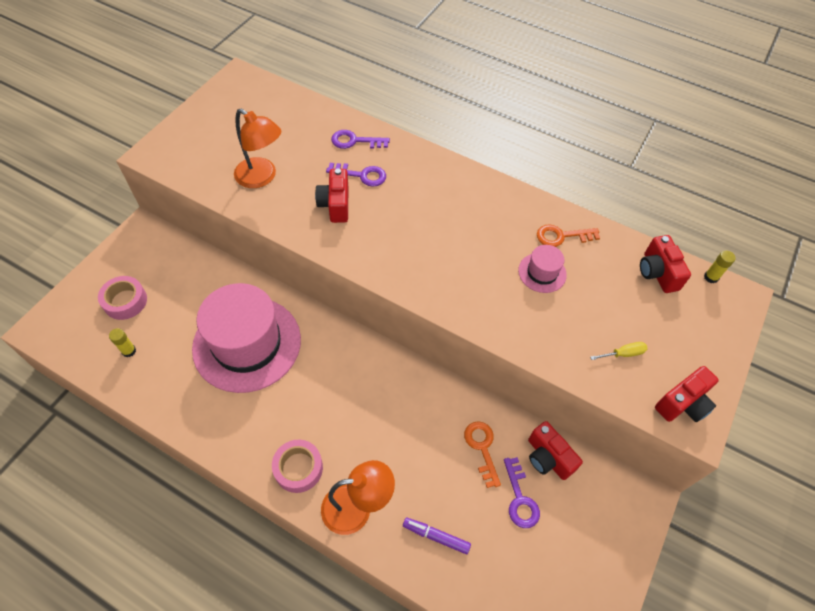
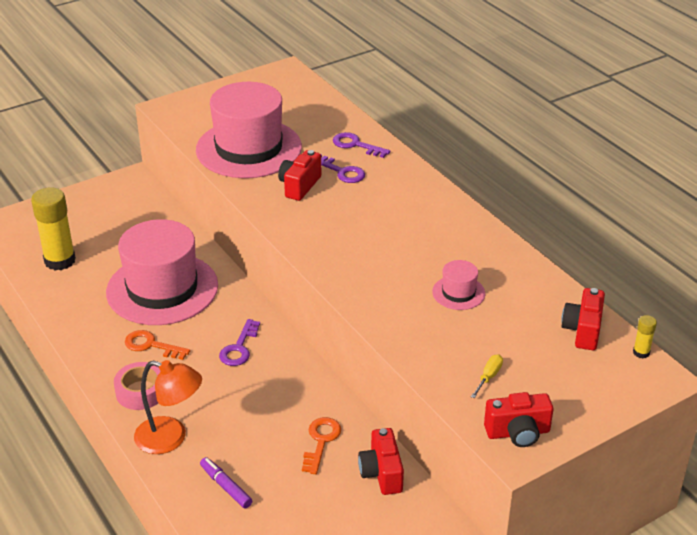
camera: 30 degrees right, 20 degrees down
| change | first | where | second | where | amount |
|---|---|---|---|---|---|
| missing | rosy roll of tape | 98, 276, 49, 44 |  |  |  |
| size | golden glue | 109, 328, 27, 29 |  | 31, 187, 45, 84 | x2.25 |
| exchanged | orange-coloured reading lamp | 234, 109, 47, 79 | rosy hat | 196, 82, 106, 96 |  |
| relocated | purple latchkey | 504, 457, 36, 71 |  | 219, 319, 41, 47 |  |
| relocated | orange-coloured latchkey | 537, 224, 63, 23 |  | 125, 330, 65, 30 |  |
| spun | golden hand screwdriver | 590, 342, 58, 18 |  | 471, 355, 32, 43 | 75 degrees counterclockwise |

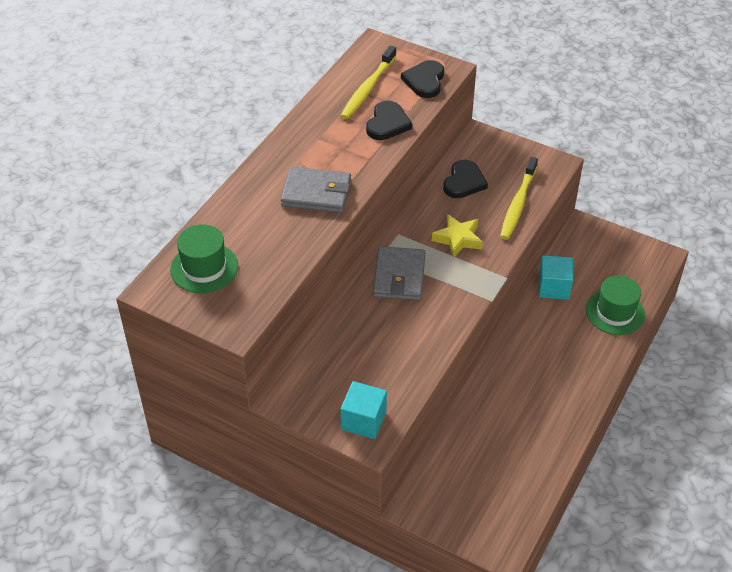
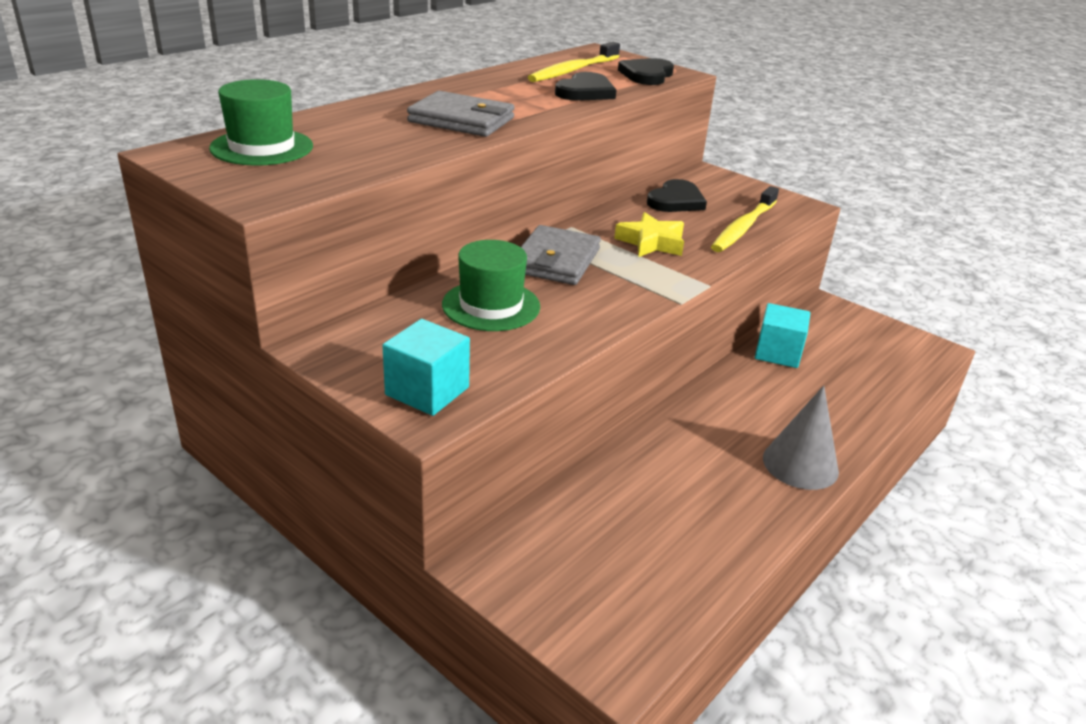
camera: 10 degrees right, 15 degrees down
| change | first | where | second | where | amount |
|---|---|---|---|---|---|
| relocated | green hat | 586, 275, 59, 60 |  | 442, 240, 98, 91 |  |
| appeared |  |  | grey solid cone | 763, 385, 76, 105 |  |

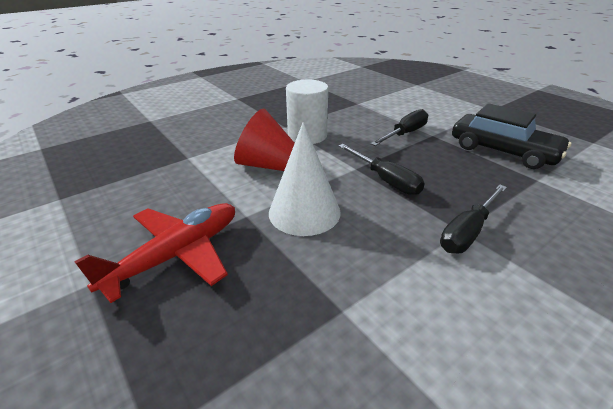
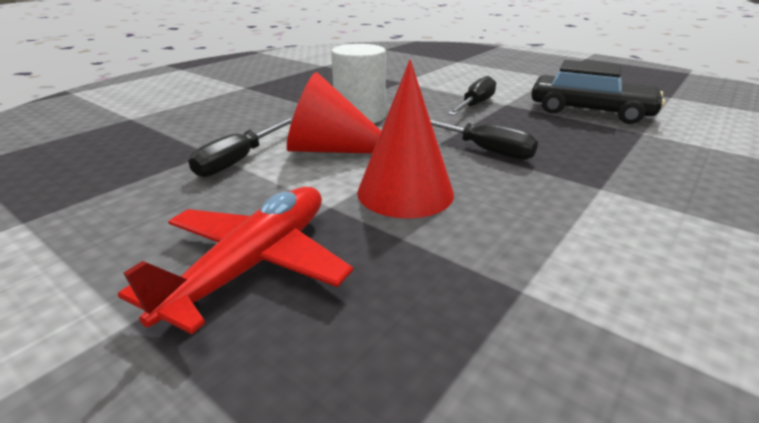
camera: 15 degrees left, 5 degrees down
| change | first | where | second | where | amount |
|---|---|---|---|---|---|
| colour | pure white solid cone | 269, 122, 72, 114 | crimson solid cone | 357, 60, 97, 159 |  |
| relocated | black hand screwdriver | 440, 185, 67, 69 |  | 188, 117, 105, 60 |  |

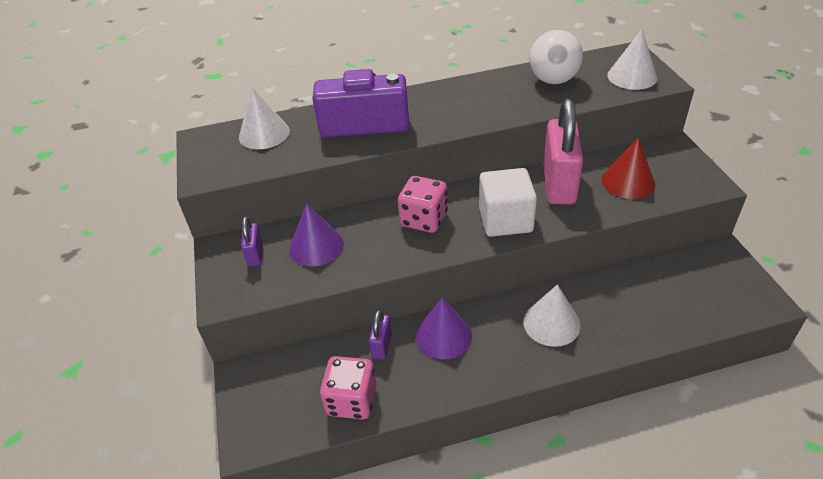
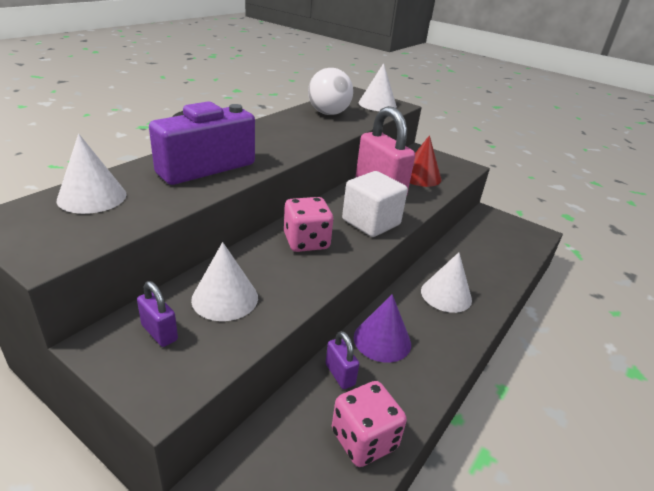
camera: 45 degrees left, 10 degrees down
| change | first | where | second | where | amount |
|---|---|---|---|---|---|
| colour | purple solid cone | 289, 203, 55, 63 | pure white solid cone | 191, 242, 67, 79 |  |

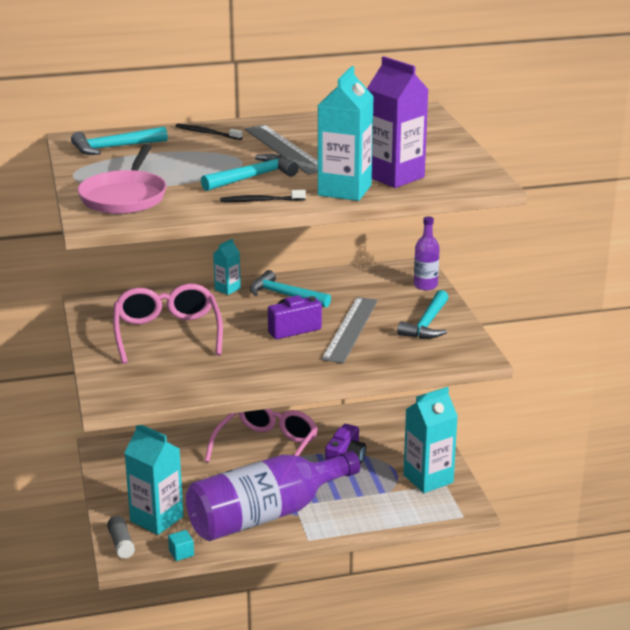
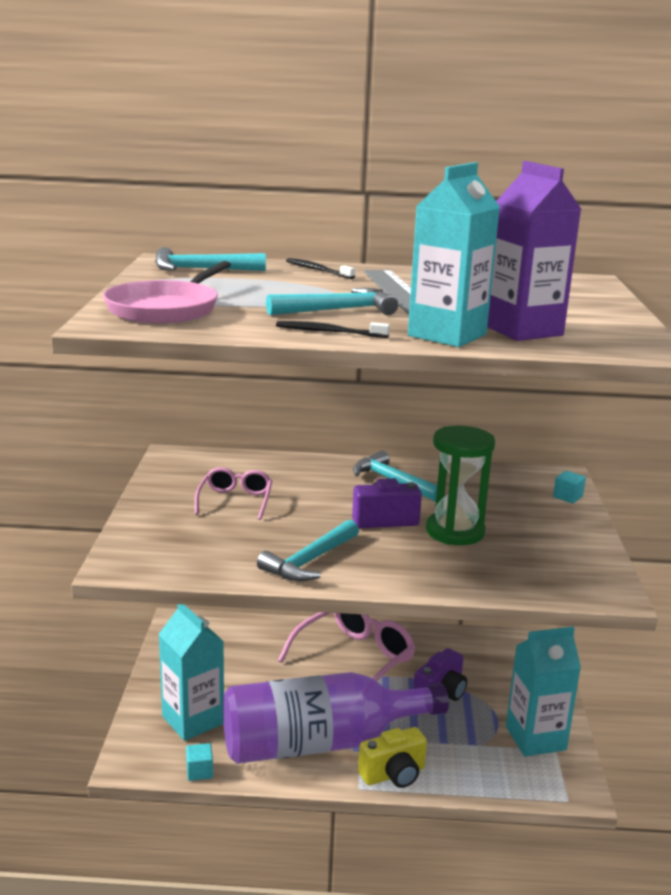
camera: 15 degrees right, 5 degrees down
| change | first | where | second | where | amount |
|---|---|---|---|---|---|
| missing | grey glue | 107, 516, 28, 43 |  |  |  |
| size | rosy glasses | 113, 284, 110, 80 |  | 195, 467, 77, 53 | x0.57 |
| missing | aqua juice carton | 213, 239, 28, 56 |  |  |  |
| exchanged | grey straightedge | 321, 297, 57, 66 | green hourglass | 426, 426, 69, 119 |  |
| relocated | aqua carpenter's hammer | 397, 290, 52, 49 |  | 257, 520, 102, 61 |  |
| exchanged | purple bottle | 414, 216, 26, 74 | aqua cube | 553, 471, 33, 32 |  |
| appeared |  |  | golden camera | 358, 727, 69, 61 |  |

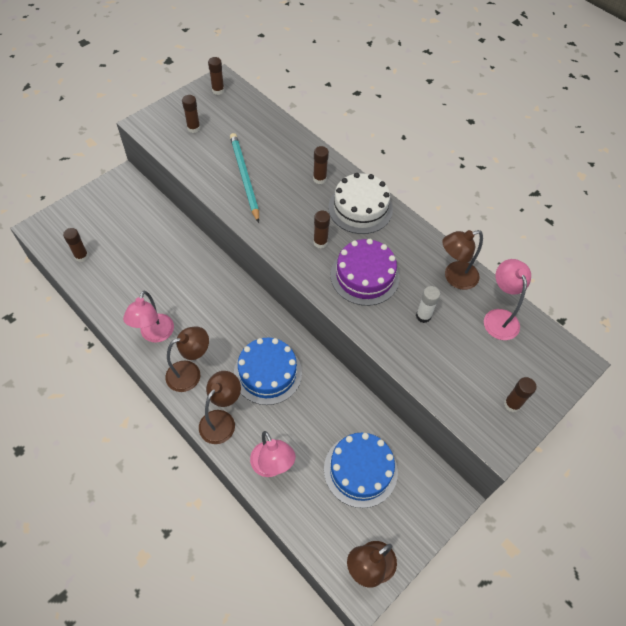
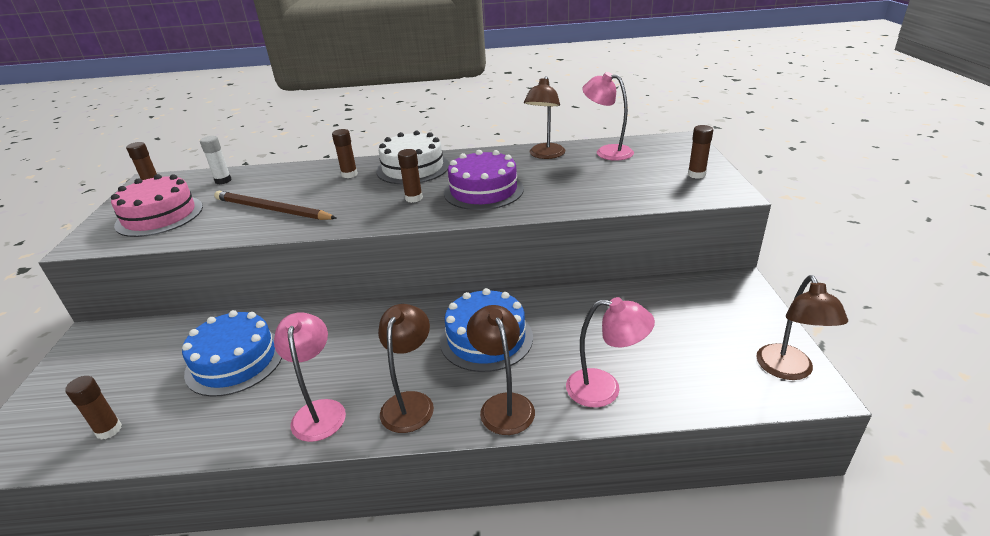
camera: 45 degrees left, 25 degrees down
| change | first | where | second | where | amount |
|---|---|---|---|---|---|
| spun | rosy reading lamp | 123, 291, 51, 52 |  | 274, 312, 72, 130 | 150 degrees counterclockwise |
| exchanged | russet glue | 182, 95, 18, 38 | rosy layer cake | 111, 174, 92, 63 |  |
| colour | aqua wooden pencil | 230, 133, 29, 90 | russet wooden pencil | 214, 191, 122, 29 |  |
| relocated | royal blue layer cake | 324, 433, 74, 75 |  | 182, 310, 100, 87 |  |
| relocated | pure white glue | 416, 286, 24, 37 |  | 200, 136, 32, 48 |  |

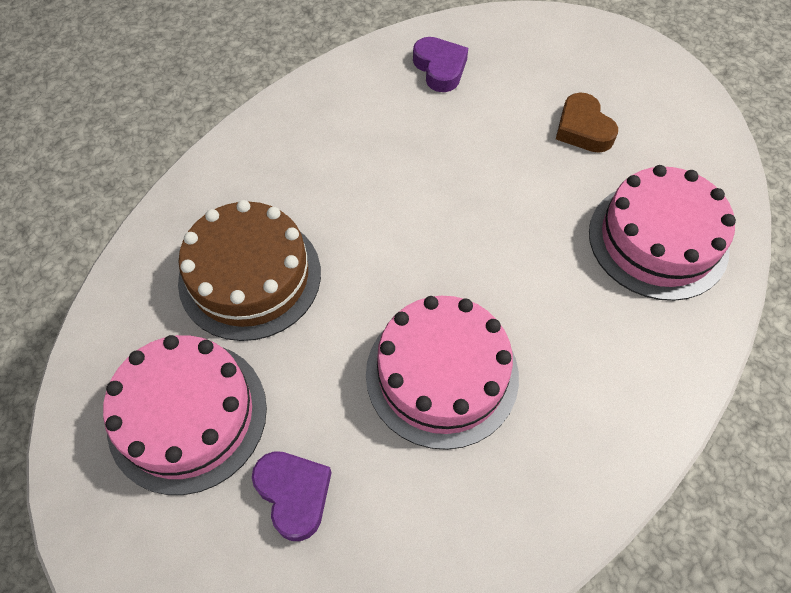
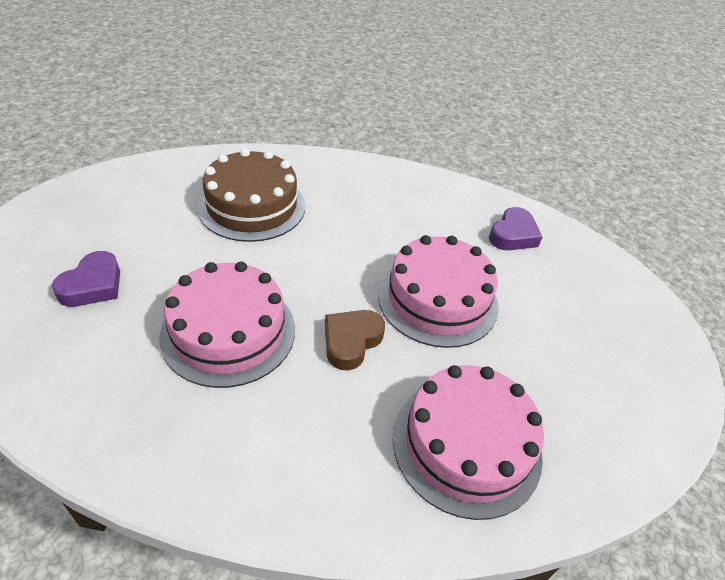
camera: 55 degrees right, 15 degrees down
| change | first | where | second | where | amount |
|---|---|---|---|---|---|
| relocated | rosy layer cake | 103, 335, 164, 160 |  | 378, 235, 121, 113 |  |
| relocated | russet love heart | 556, 93, 62, 60 |  | 325, 310, 60, 60 |  |

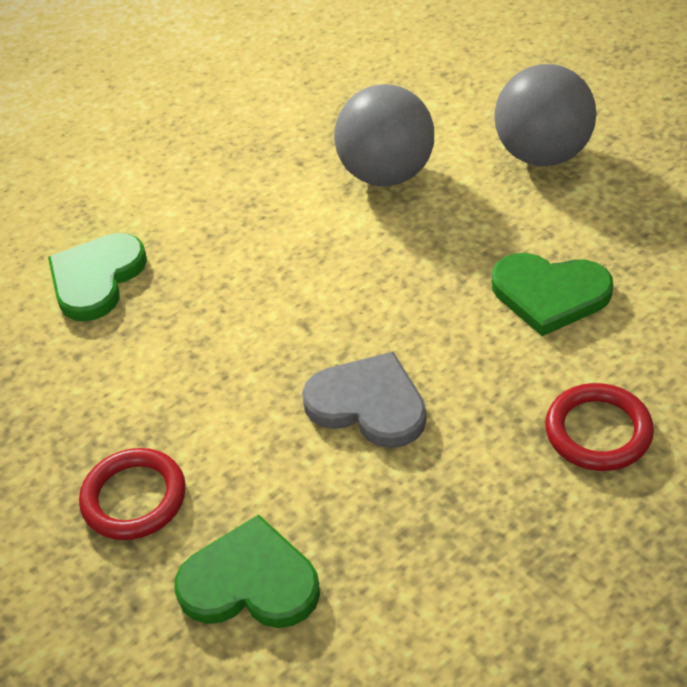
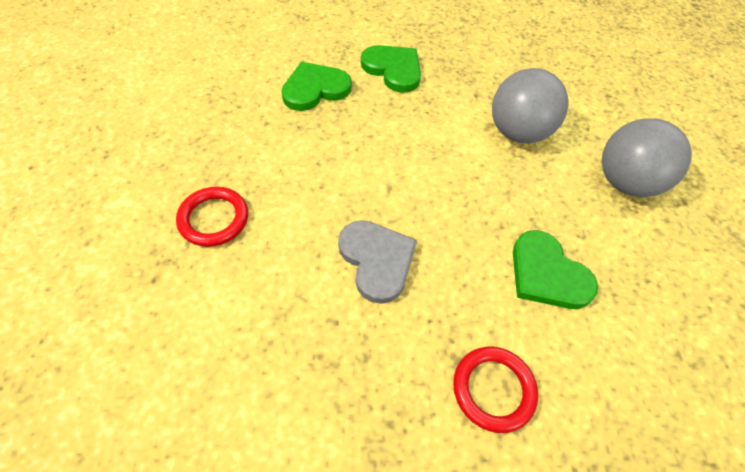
camera: 30 degrees right, 10 degrees up
| change | first | where | second | where | amount |
|---|---|---|---|---|---|
| relocated | green love heart | 174, 514, 146, 114 |  | 361, 45, 60, 48 |  |

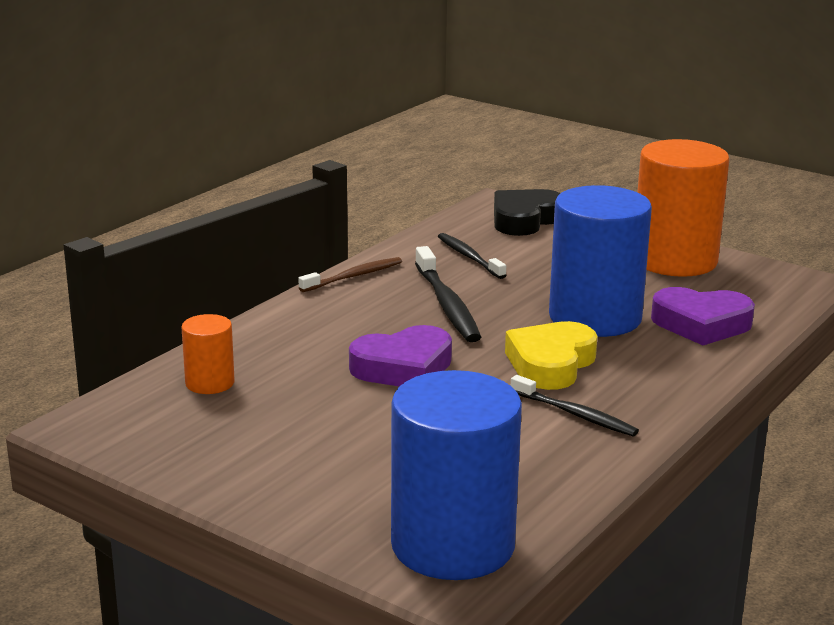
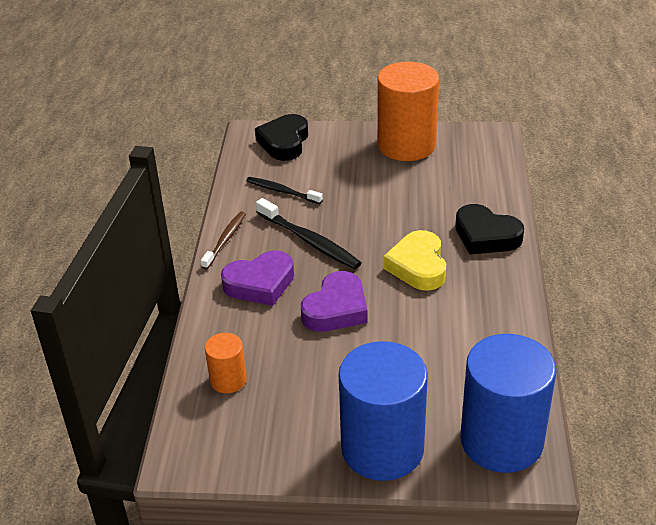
camera: 30 degrees left, 15 degrees up
| change | first | where | second | where | amount |
|---|---|---|---|---|---|
| missing | black toothbrush | 511, 375, 128, 61 |  |  |  |
| relocated | royal blue cylinder | 549, 185, 103, 152 |  | 339, 341, 89, 140 |  |
| relocated | purple love heart | 651, 287, 104, 58 |  | 221, 250, 73, 56 |  |
| appeared |  |  | black love heart | 455, 204, 69, 51 |  |

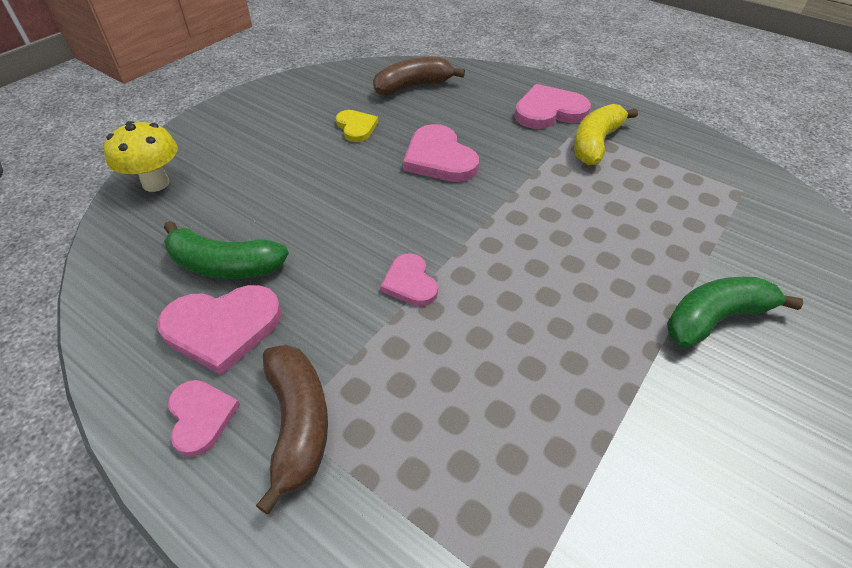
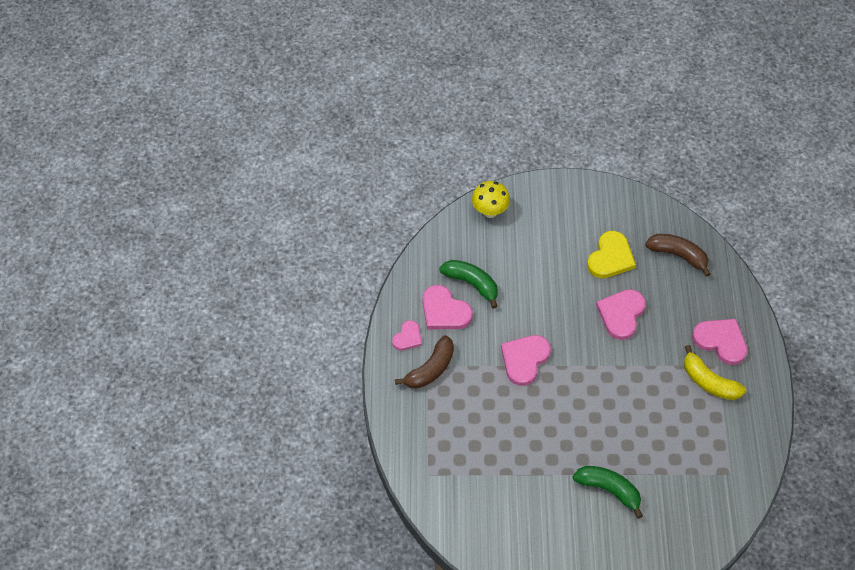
camera: 55 degrees right, 10 degrees up
| change | first | where | second | where | amount |
|---|---|---|---|---|---|
| spun | green banana fruit | 164, 221, 125, 58 |  | 439, 260, 59, 49 | 150 degrees clockwise |
| size | golden love heart | 336, 110, 42, 32 |  | 587, 231, 49, 47 | x1.65 |
| size | rosy love heart | 380, 253, 58, 53 |  | 501, 335, 50, 51 | x1.65 |
| spun | golden banana fruit | 574, 104, 64, 61 |  | 684, 345, 62, 55 | 135 degrees counterclockwise |

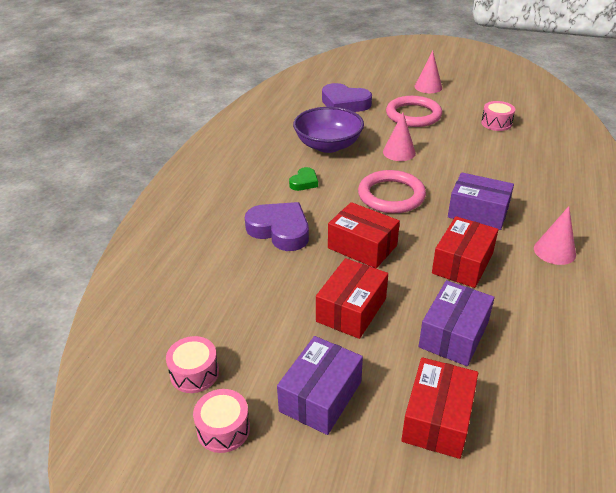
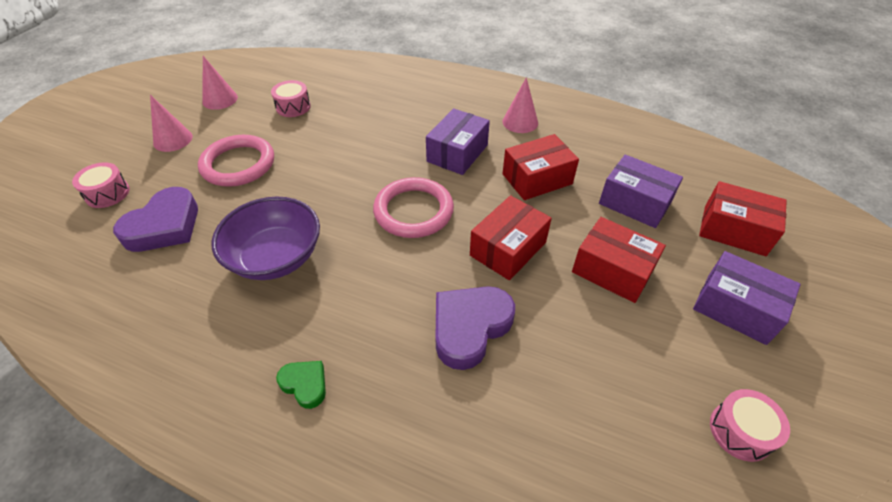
camera: 85 degrees left, 10 degrees up
| change | first | where | second | where | amount |
|---|---|---|---|---|---|
| relocated | rosy snare drum | 193, 389, 57, 64 |  | 72, 162, 58, 46 |  |
| relocated | green love heart | 289, 167, 29, 24 |  | 276, 361, 50, 48 |  |
| relocated | rosy solid cone | 383, 112, 33, 49 |  | 202, 56, 36, 54 |  |
| spun | crimson parcel | 432, 216, 66, 72 |  | 503, 134, 76, 66 | 60 degrees counterclockwise |

